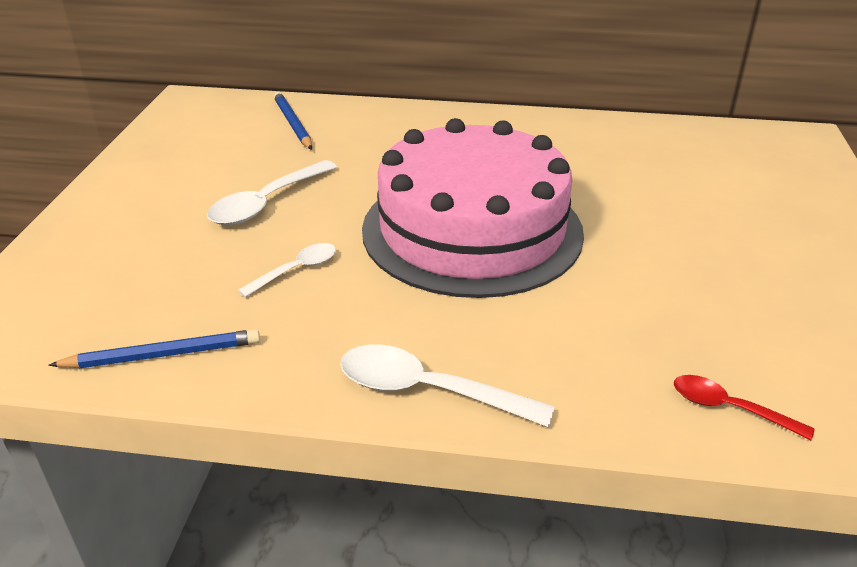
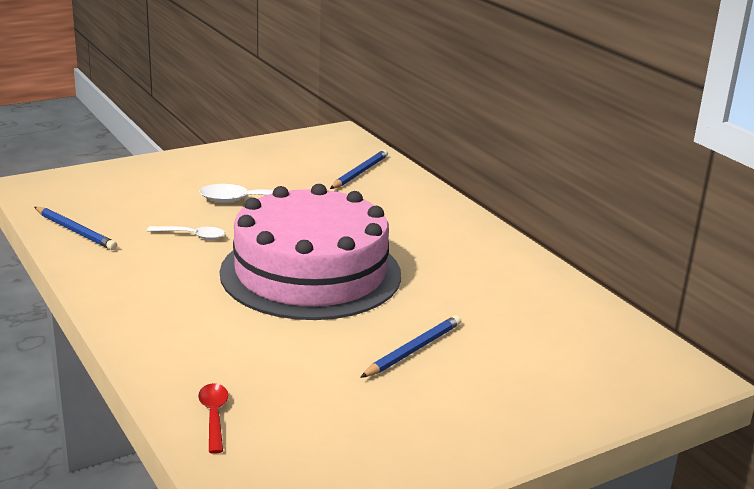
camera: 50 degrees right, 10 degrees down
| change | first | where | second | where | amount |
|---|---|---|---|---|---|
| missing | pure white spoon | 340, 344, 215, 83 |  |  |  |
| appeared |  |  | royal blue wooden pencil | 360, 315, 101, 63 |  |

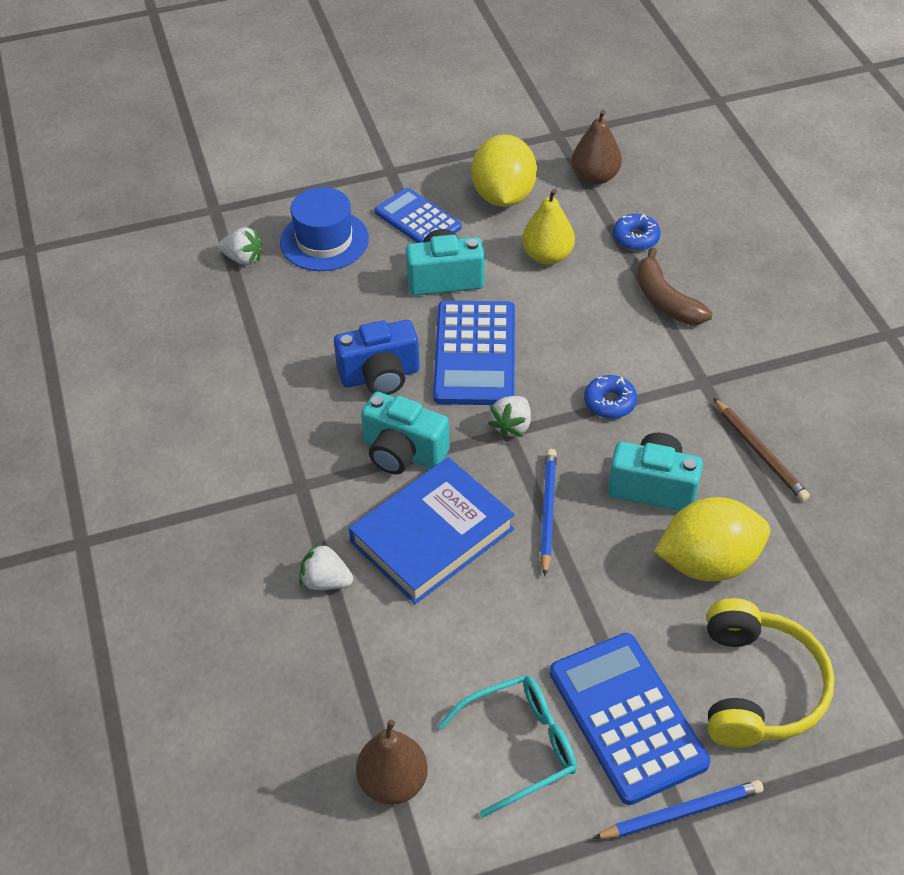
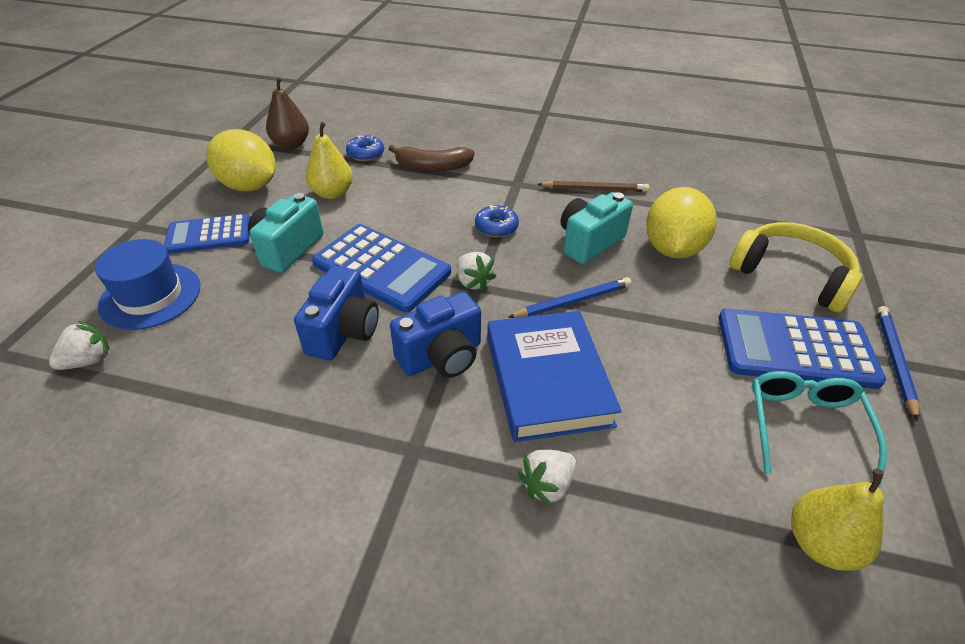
camera: 60 degrees left, 5 degrees down
| change | first | where | second | where | amount |
|---|---|---|---|---|---|
| colour | russet toy pear | 356, 720, 72, 85 | golden toy pear | 791, 469, 93, 102 |  |
| colour | aqua camera | 361, 392, 89, 83 | royal blue camera | 390, 292, 91, 86 |  |
| spun | royal blue wooden pencil | 540, 449, 17, 127 |  | 508, 277, 123, 41 | 120 degrees clockwise |

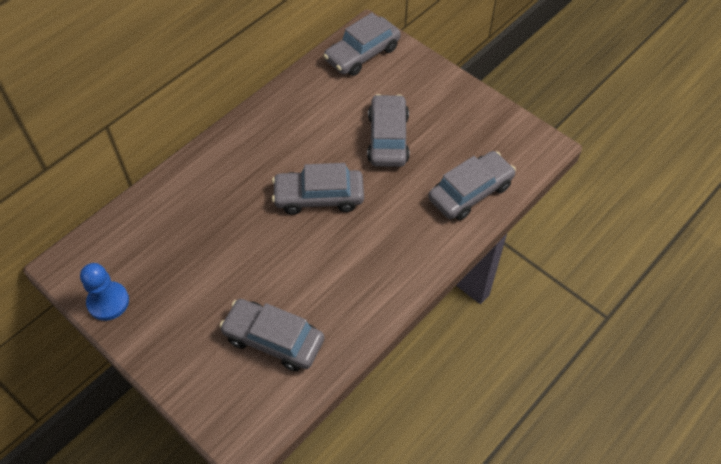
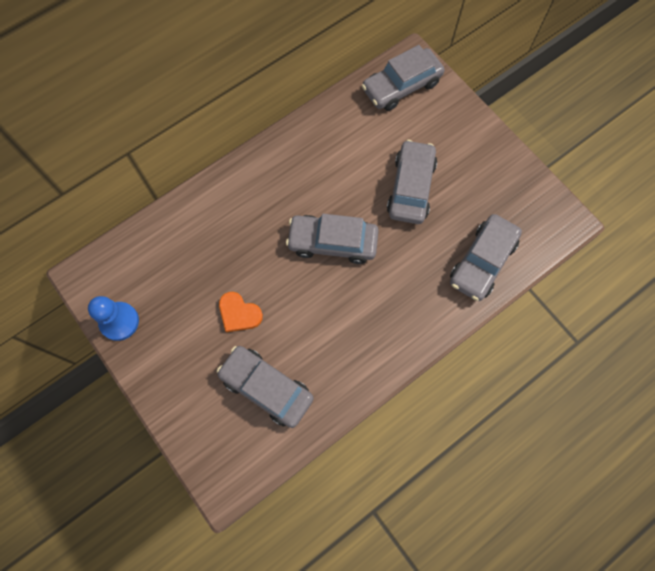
camera: 10 degrees right, 15 degrees up
| change | first | where | second | where | amount |
|---|---|---|---|---|---|
| spun | grey toy car | 428, 151, 88, 69 |  | 450, 214, 72, 87 | 150 degrees clockwise |
| appeared |  |  | orange-coloured love heart | 219, 292, 44, 40 |  |

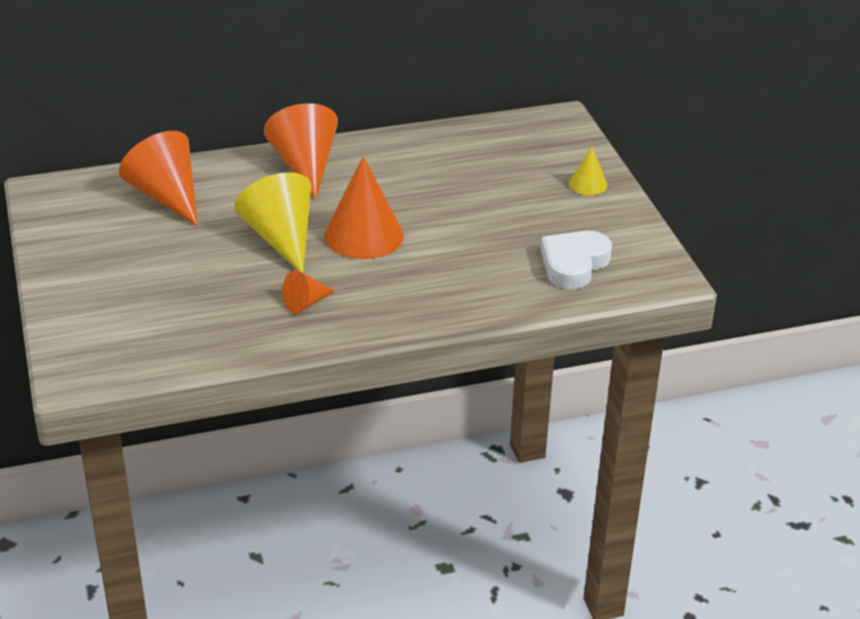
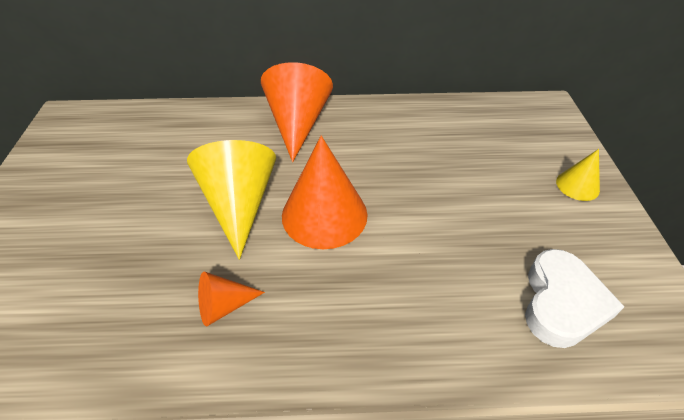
camera: 15 degrees right, 10 degrees up
| change | first | where | second | where | amount |
|---|---|---|---|---|---|
| missing | orange-coloured solid cone | 119, 131, 79, 95 |  |  |  |
| spun | pure white love heart | 541, 231, 71, 58 |  | 525, 249, 100, 99 | 150 degrees clockwise |

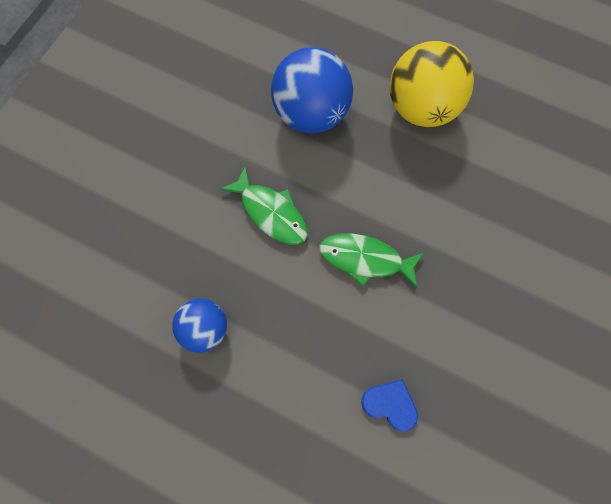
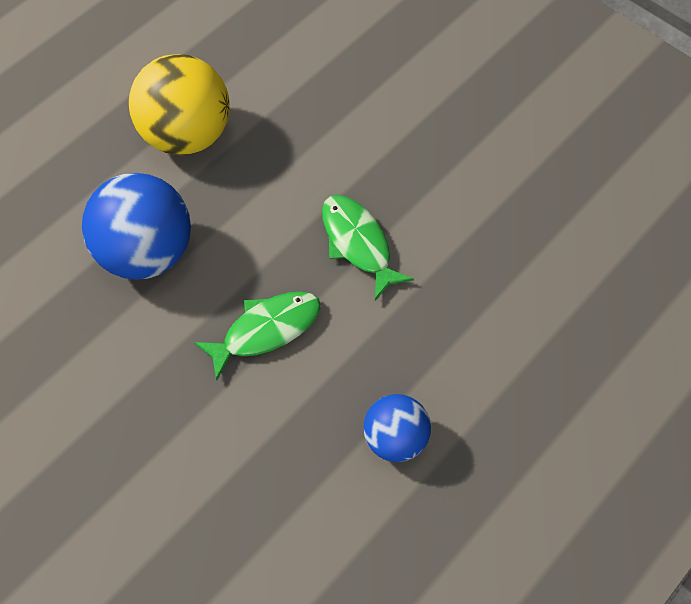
camera: 75 degrees left, 10 degrees down
| change | first | where | second | where | amount |
|---|---|---|---|---|---|
| spun | green toy fish | 319, 233, 105, 55 |  | 322, 195, 92, 105 | 120 degrees clockwise |
| missing | royal blue love heart | 361, 379, 57, 53 |  |  |  |

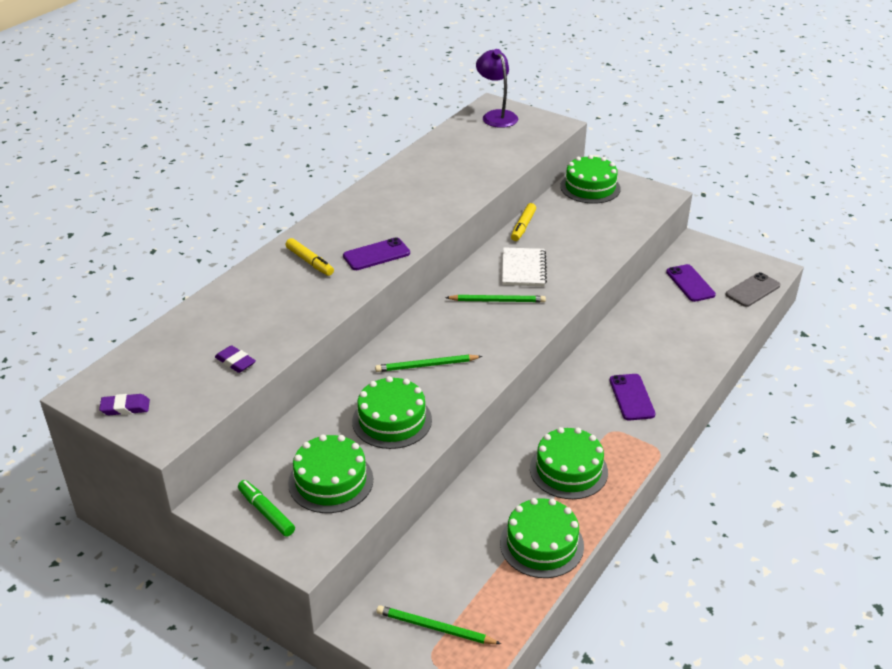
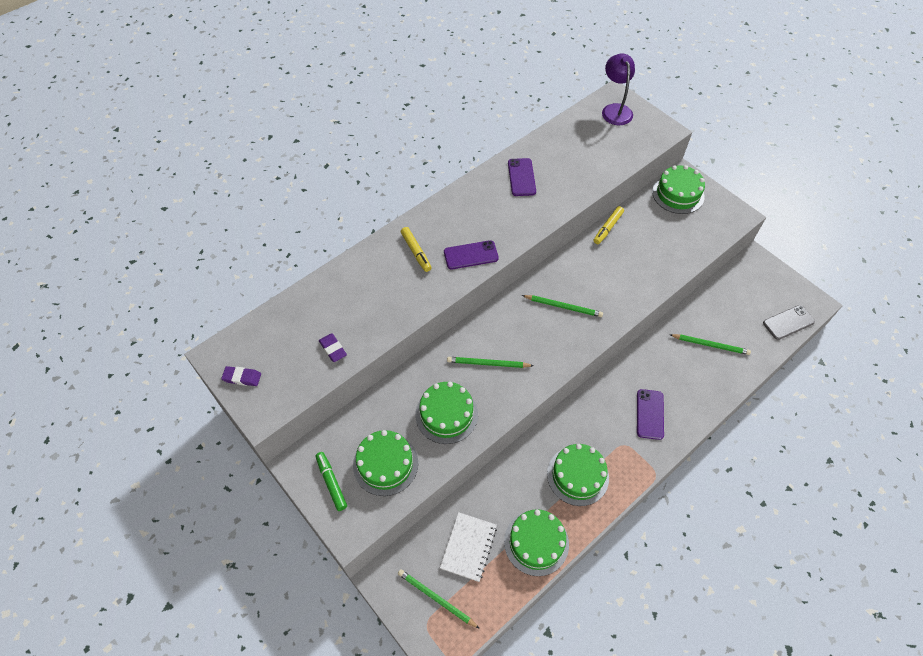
camera: 15 degrees right, 20 degrees up
| change | first | where | second | where | amount |
|---|---|---|---|---|---|
| relocated | pure white notepad | 502, 247, 45, 39 |  | 440, 512, 57, 70 |  |
| relocated | purple smartphone | 666, 264, 50, 38 |  | 508, 158, 28, 38 |  |
| appeared |  |  | green wooden pencil | 670, 334, 81, 21 |  |

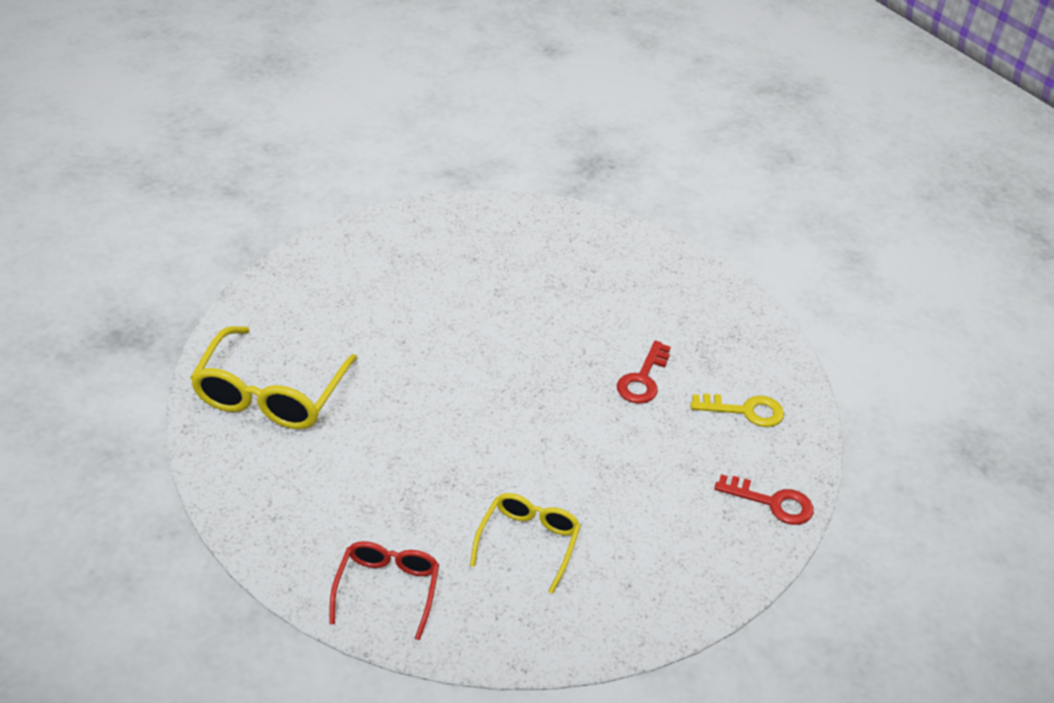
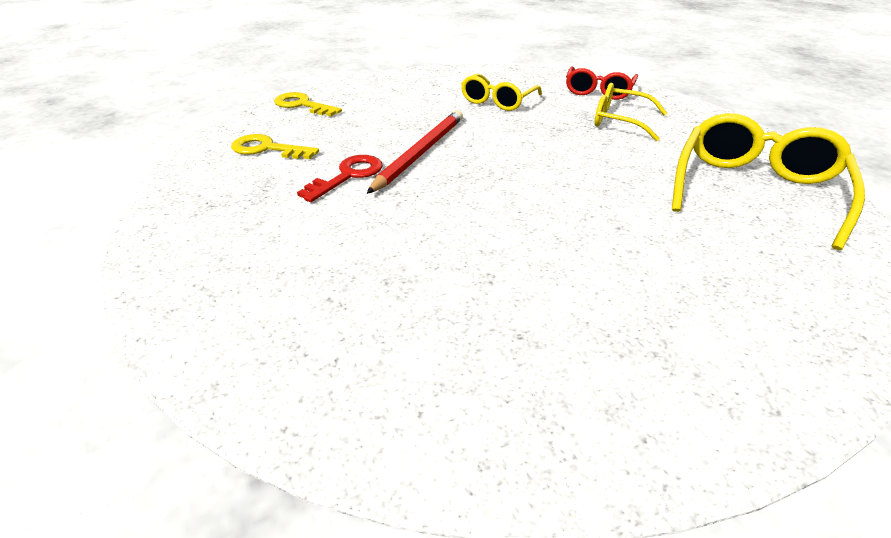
camera: 165 degrees left, 5 degrees down
| change | first | where | second | where | amount |
|---|---|---|---|---|---|
| colour | crimson latchkey | 714, 474, 100, 51 | golden latchkey | 274, 92, 68, 24 |  |
| appeared |  |  | crimson wooden pencil | 366, 110, 97, 84 |  |
| appeared |  |  | golden glasses | 594, 83, 73, 58 |  |

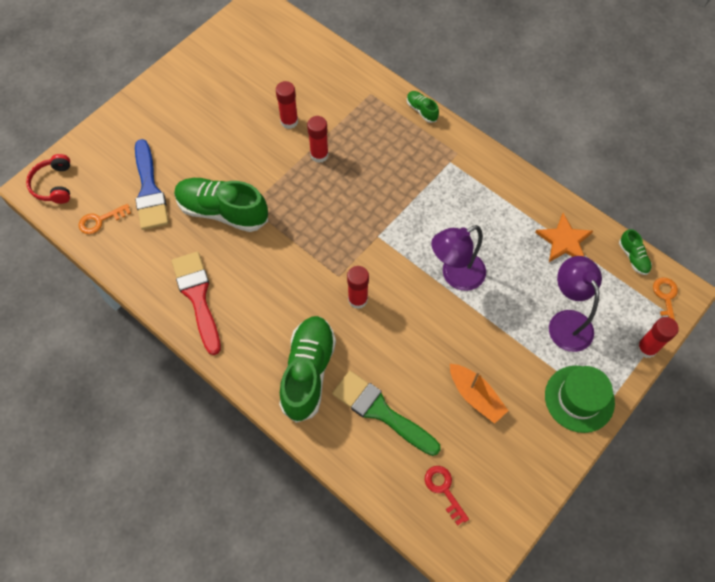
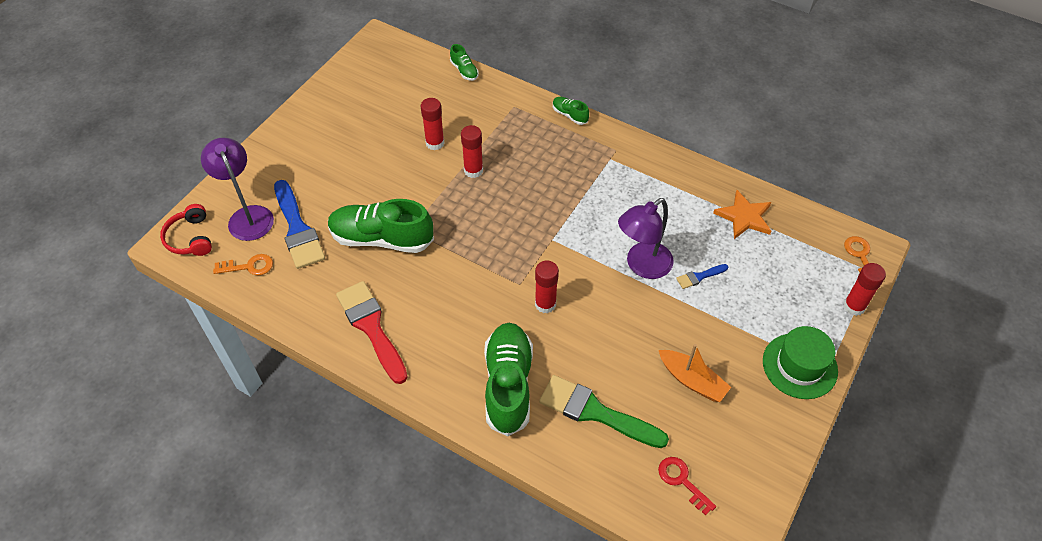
camera: 10 degrees left, 10 degrees down
| change | first | where | second | where | amount |
|---|---|---|---|---|---|
| spun | orange-coloured latchkey | 78, 204, 53, 30 |  | 213, 254, 60, 22 | 150 degrees counterclockwise |
| relocated | purple reading lamp | 549, 256, 53, 96 |  | 201, 138, 73, 103 |  |
| relocated | green lace-up shoe | 619, 229, 33, 46 |  | 450, 44, 29, 37 |  |
| appeared |  |  | royal blue paintbrush | 676, 264, 52, 25 |  |

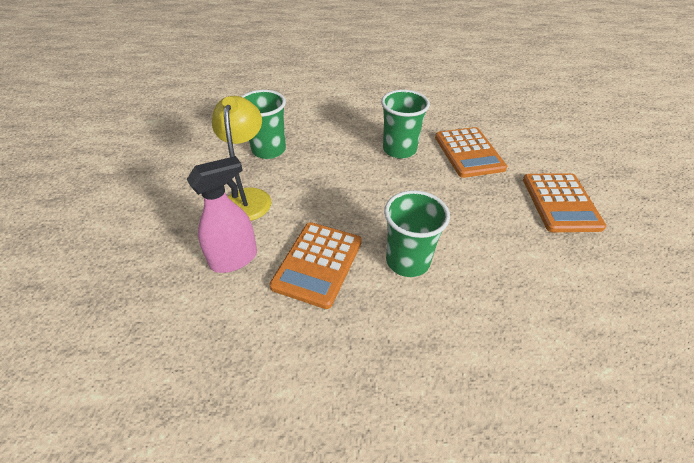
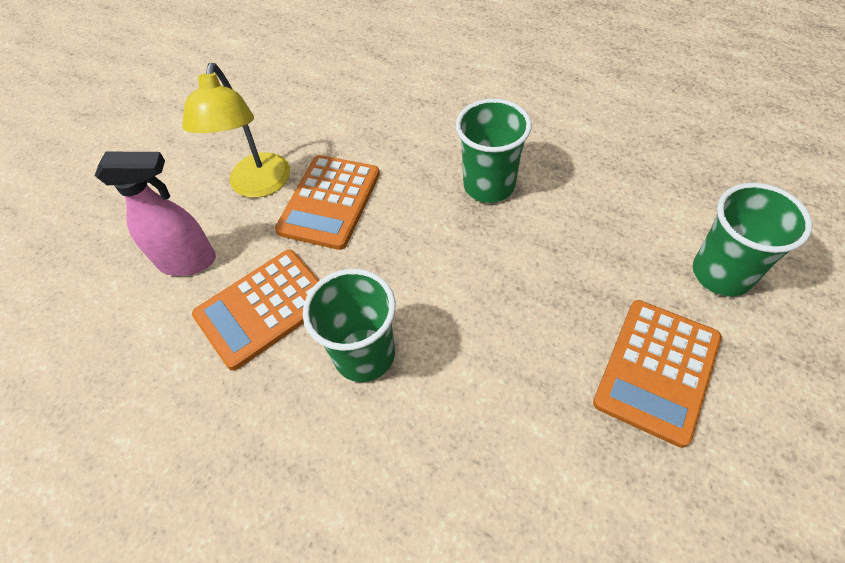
camera: 35 degrees right, 10 degrees up
| change | first | where | second | where | amount |
|---|---|---|---|---|---|
| spun | golden reading lamp | 212, 96, 59, 125 |  | 182, 63, 108, 135 | 150 degrees clockwise |
| relocated | green tumbler | 241, 90, 45, 69 |  | 693, 183, 120, 114 |  |
| relocated | orange-coloured pocket calculator | 435, 127, 72, 51 |  | 275, 155, 105, 95 |  |

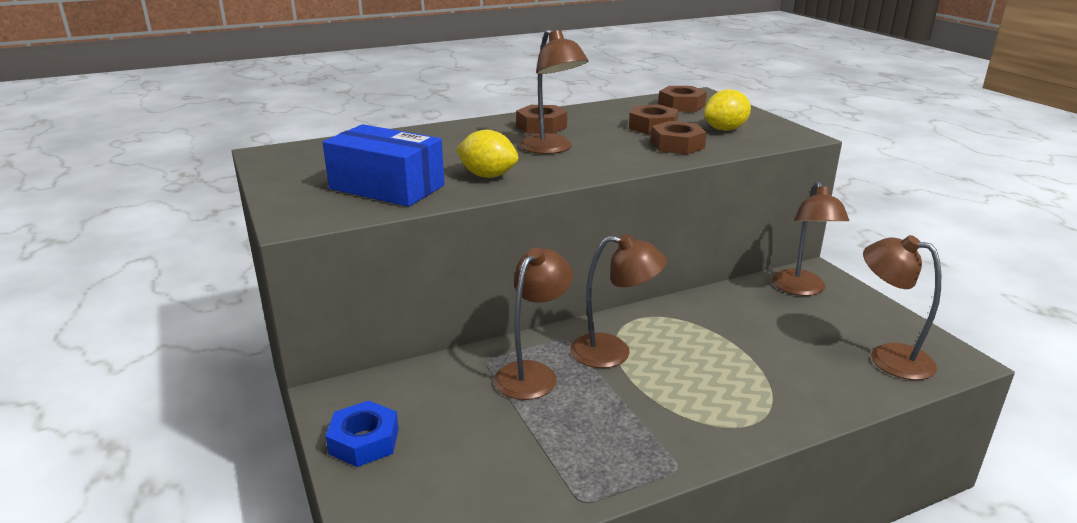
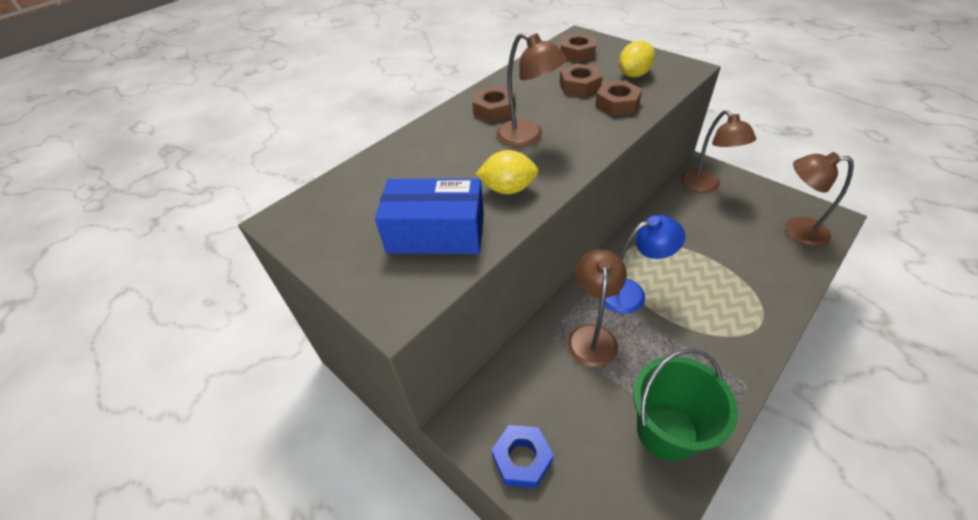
camera: 20 degrees left, 20 degrees up
| change | first | where | second | where | amount |
|---|---|---|---|---|---|
| colour | russet reading lamp | 570, 234, 97, 134 | royal blue reading lamp | 605, 215, 80, 99 |  |
| appeared |  |  | green pail | 633, 349, 105, 112 |  |

